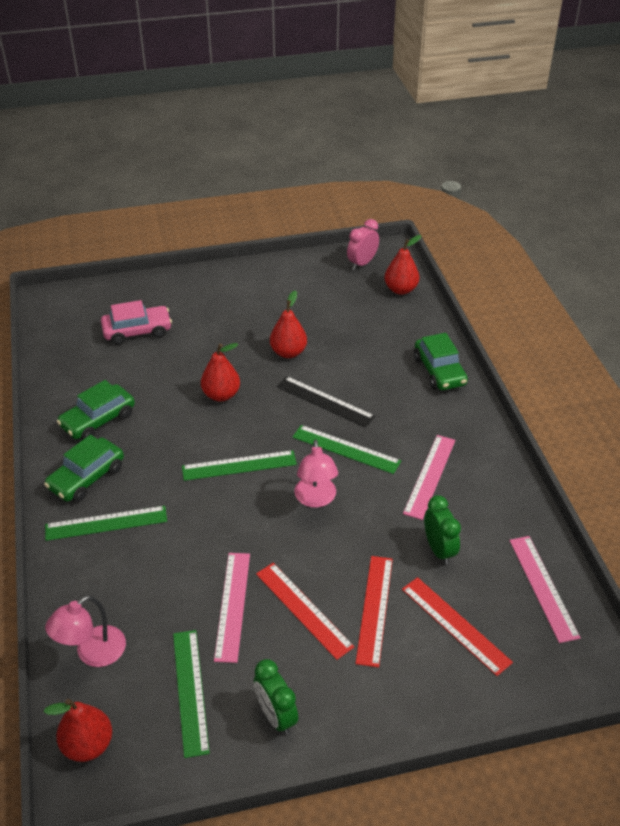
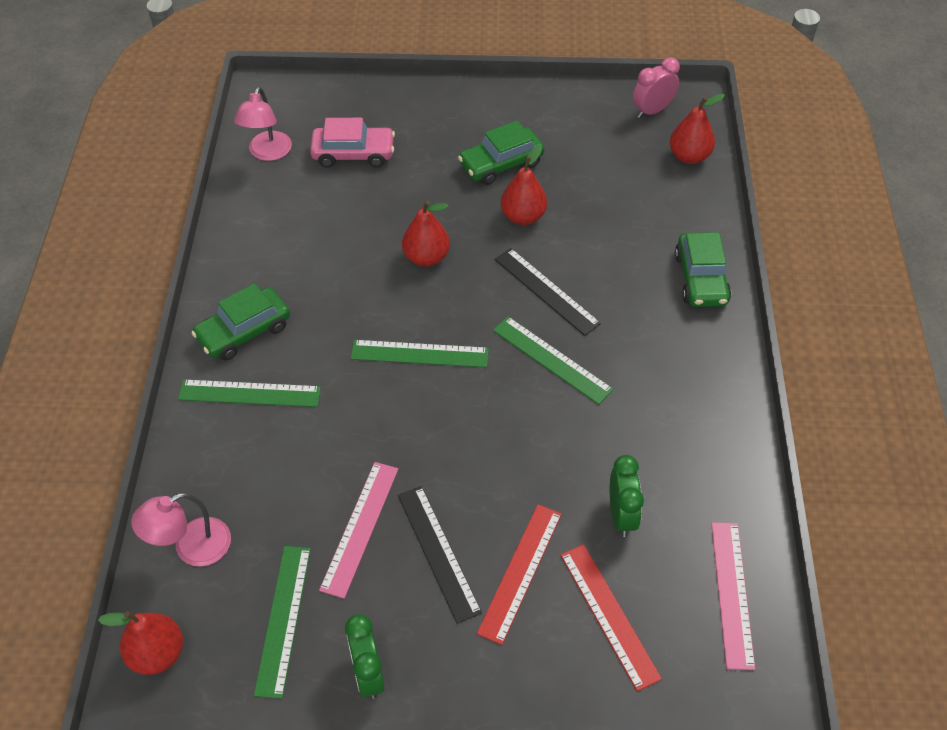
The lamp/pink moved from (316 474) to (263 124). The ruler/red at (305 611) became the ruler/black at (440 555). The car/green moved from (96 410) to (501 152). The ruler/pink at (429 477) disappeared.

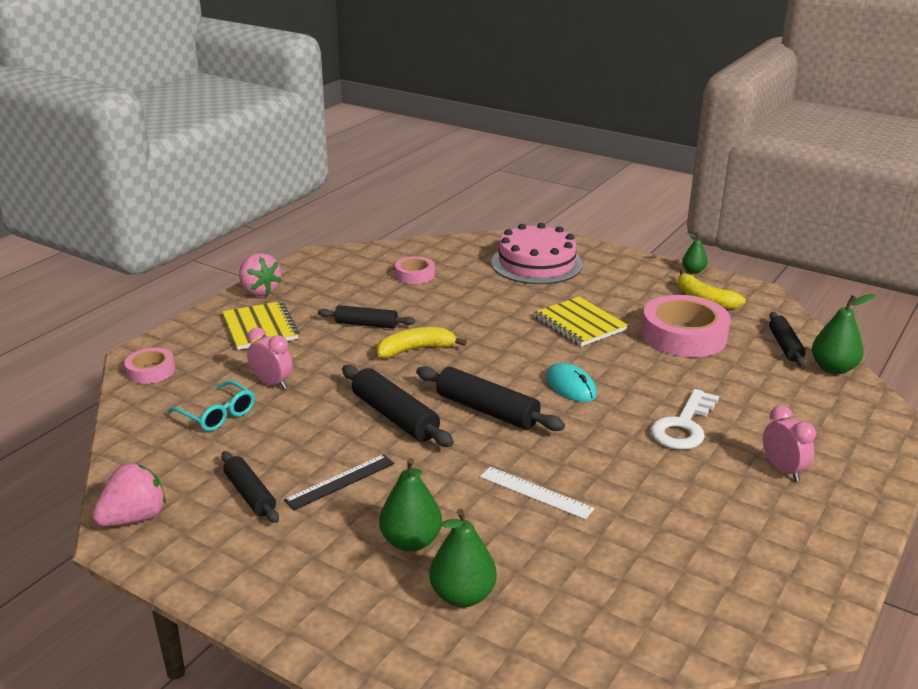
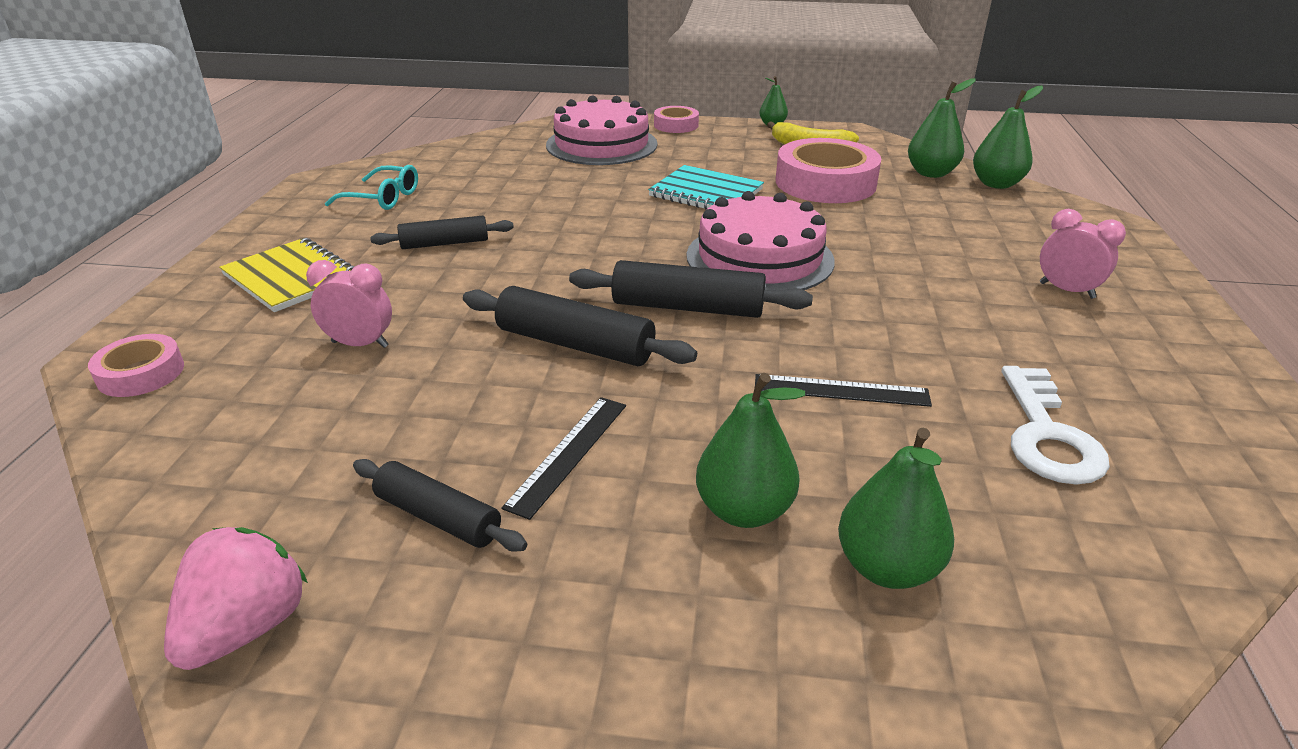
The glasses/turquoise moved from (211 405) to (371 187). The notebook/yellow at (581 321) became the notebook/turquoise at (706 187). The tape/pink moved from (415 270) to (676 119). The mouse/turquoise at (571 382) was replaced by the cake/pink at (761 241). The ruler/white at (537 493) became the ruler/black at (843 390). The rolling pin/black at (787 339) was replaced by the pear/green at (942 128). The key/white moved from (684 419) to (1056 425). The strawberry/pink at (260 274) disappeared. The banana/yellow at (422 342) disappeared.

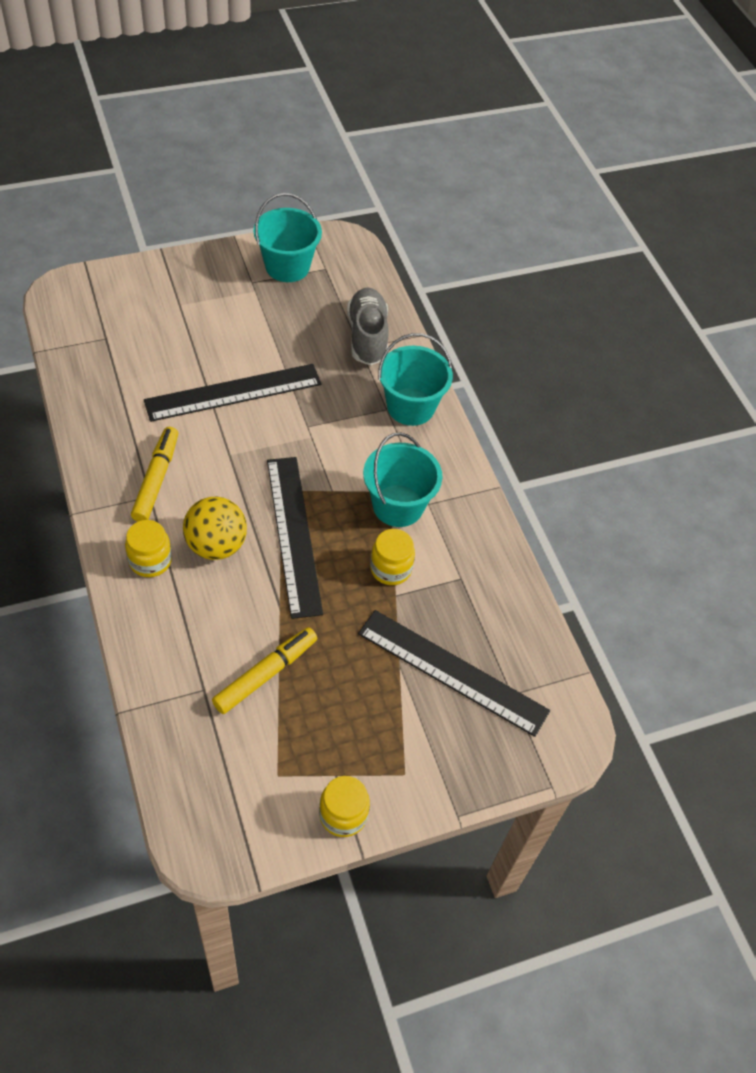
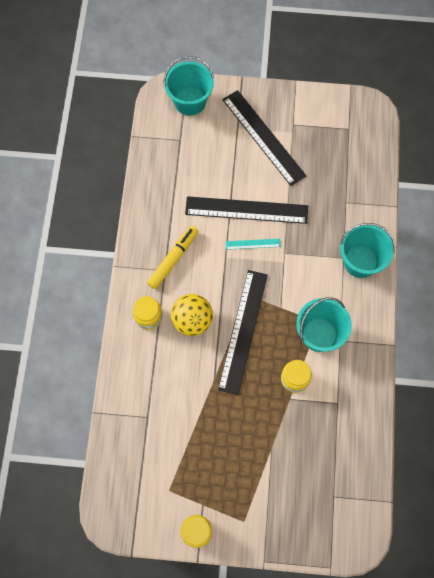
The bucket/turquoise moved from (287 237) to (188 86). The ruler/black moved from (454 673) to (264 138). The ruler/turquoise at (253 244) appeared. The marker/yellow at (264 670) disappeared. The shoe/grey at (368 327) disappeared.

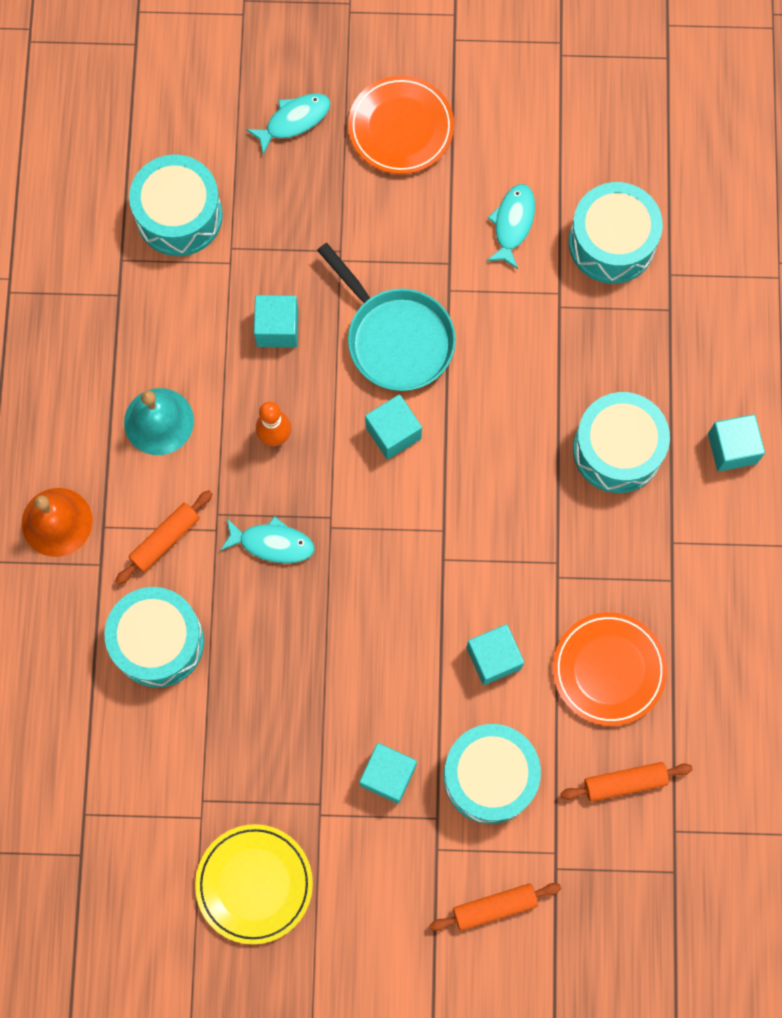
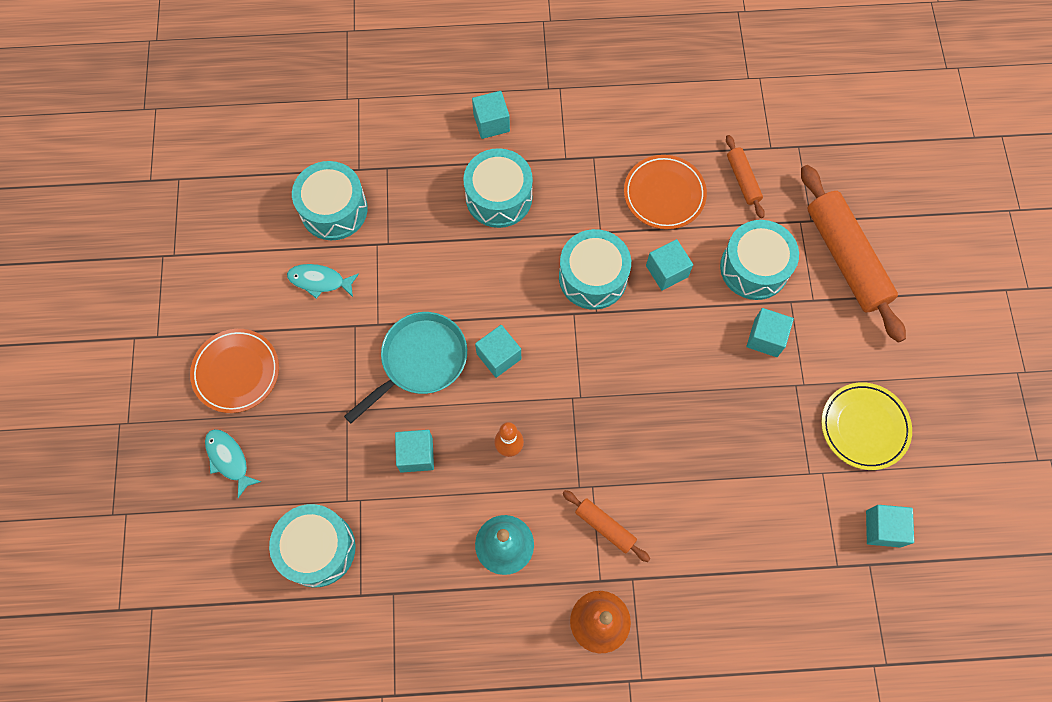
The drum/turquoise moved from (154 637) to (595 269). The rolling pin/orange at (495 907) changed to 2.06 times the size. The cube/turquoise at (890 526) appeared. The fish/turquoise at (267 539) disappeared.

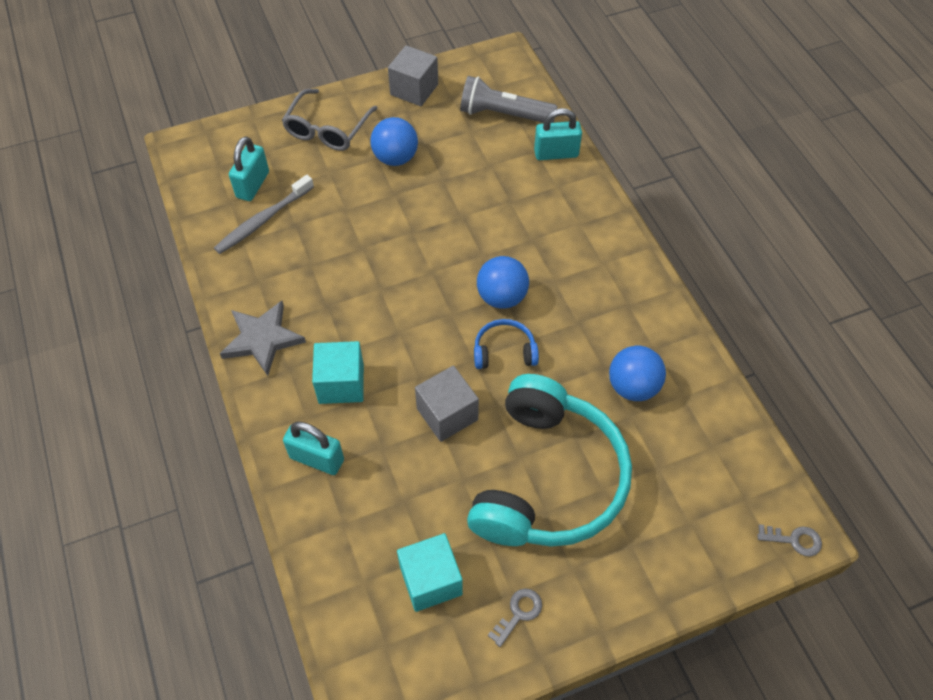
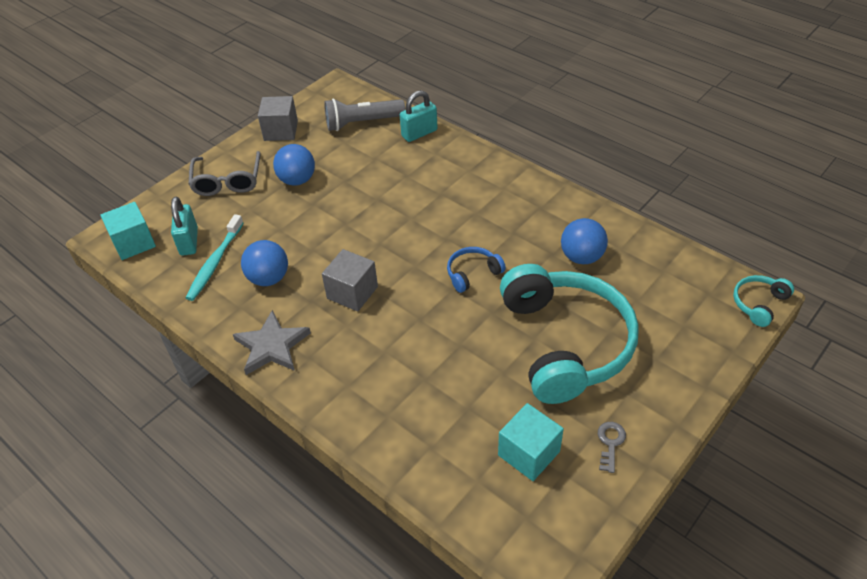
The cube/turquoise moved from (338 372) to (128 231). The toothbrush/grey at (264 214) became the toothbrush/turquoise at (215 257). The ball/blue moved from (503 282) to (264 263). The cube/grey moved from (447 404) to (350 280). The key/grey at (789 540) was replaced by the headphones/turquoise at (763 301). The padlock/turquoise at (313 448) disappeared.

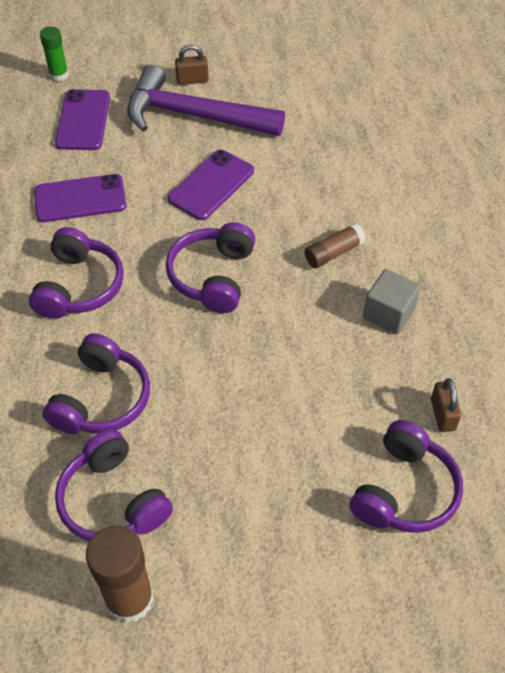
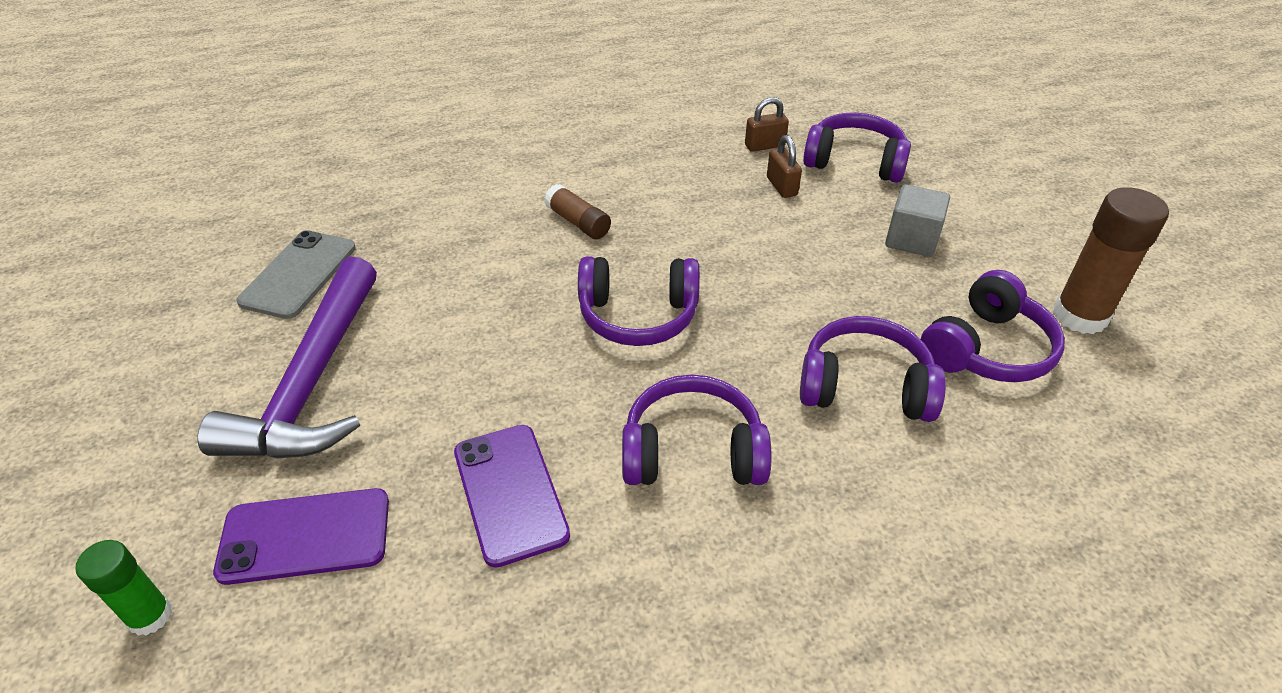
The phone/grey at (296 274) appeared. The padlock/brown moved from (192 65) to (784 166). The cube/grey moved from (392 301) to (917 220). The phone/purple at (211 185) disappeared.

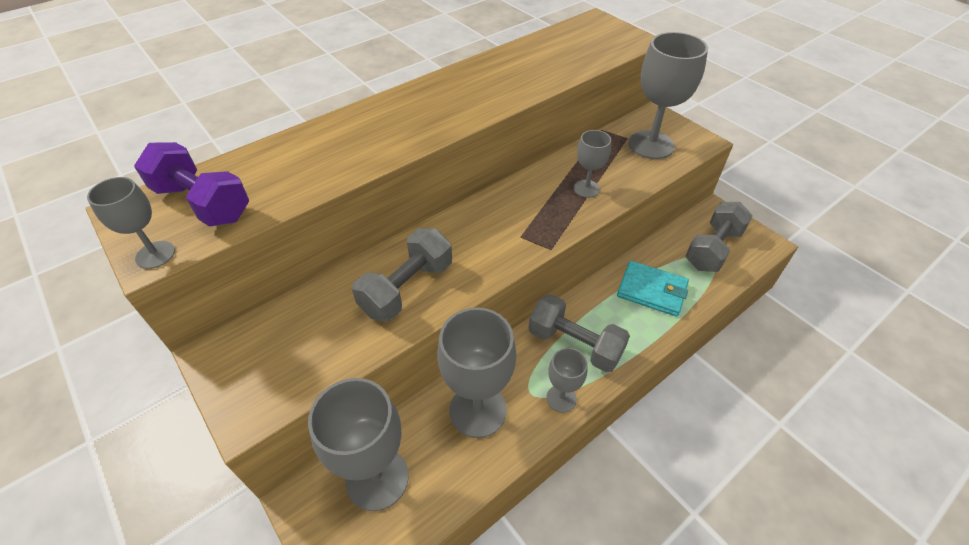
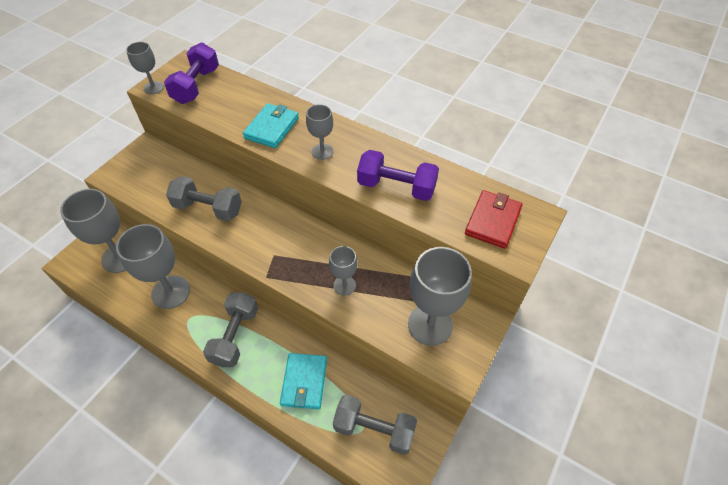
The wallet/turquoise at (271 125) appeared. The goblet/grey moved from (567 380) to (319 132). The dumbbell/purple at (398 175) appeared. The wallet/red at (494 219) appeared.

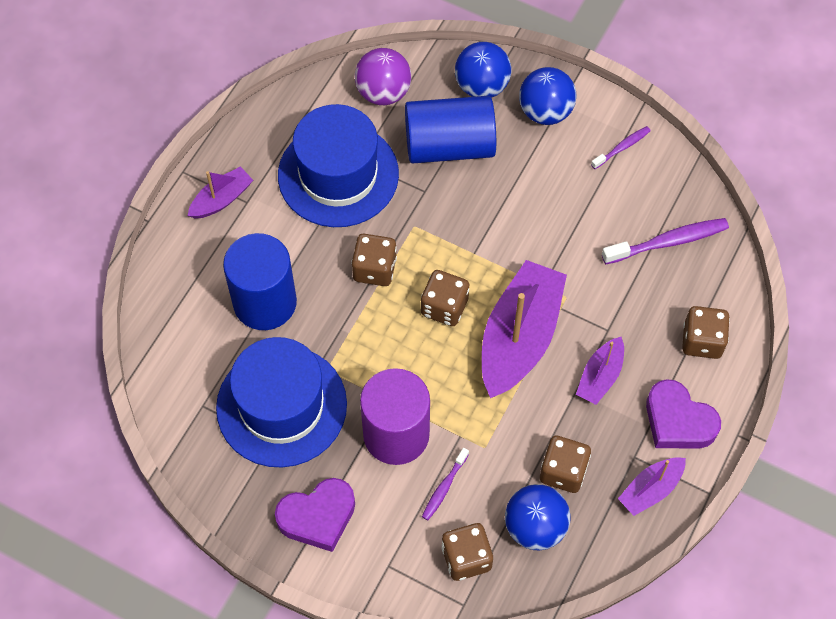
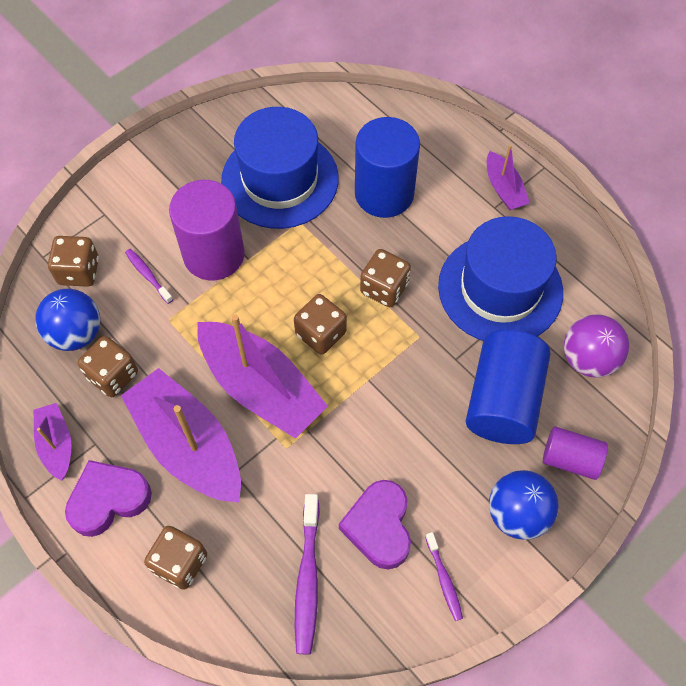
The boat/purple at (600 371) changed to 1.98 times the size. The heart/purple moved from (315 515) to (375 525). The ball/blue at (483 70) was replaced by the cylinder/purple at (575 453).

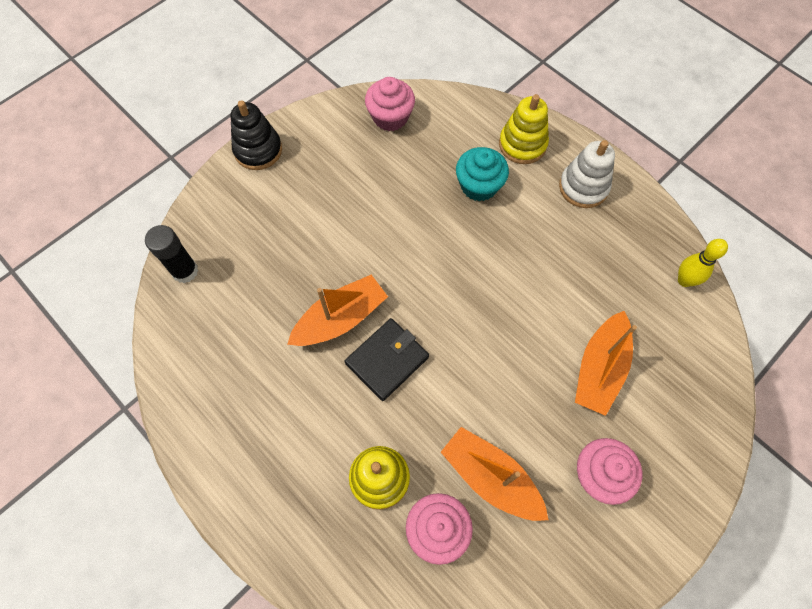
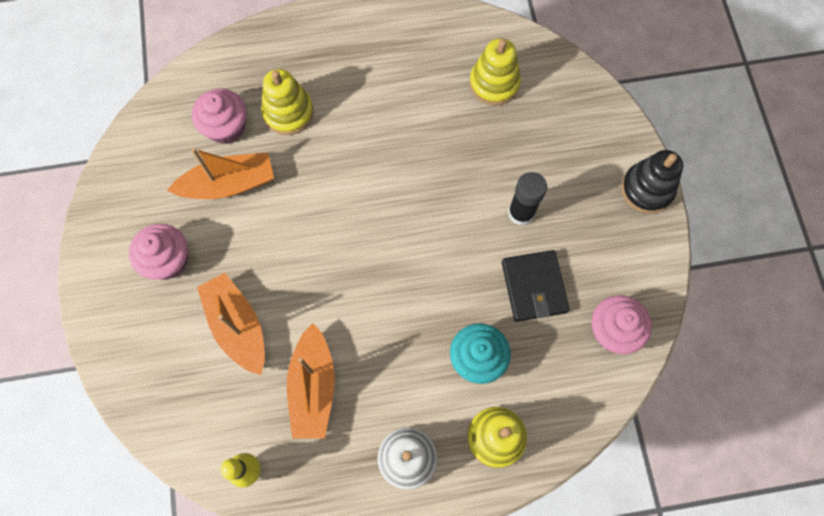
The boat/orange moved from (337 310) to (311 381). The stacking toy/yellow at (495 72) appeared. The wallet/black moved from (387 359) to (536 286). The glue stick/black moved from (171 254) to (527 198).

